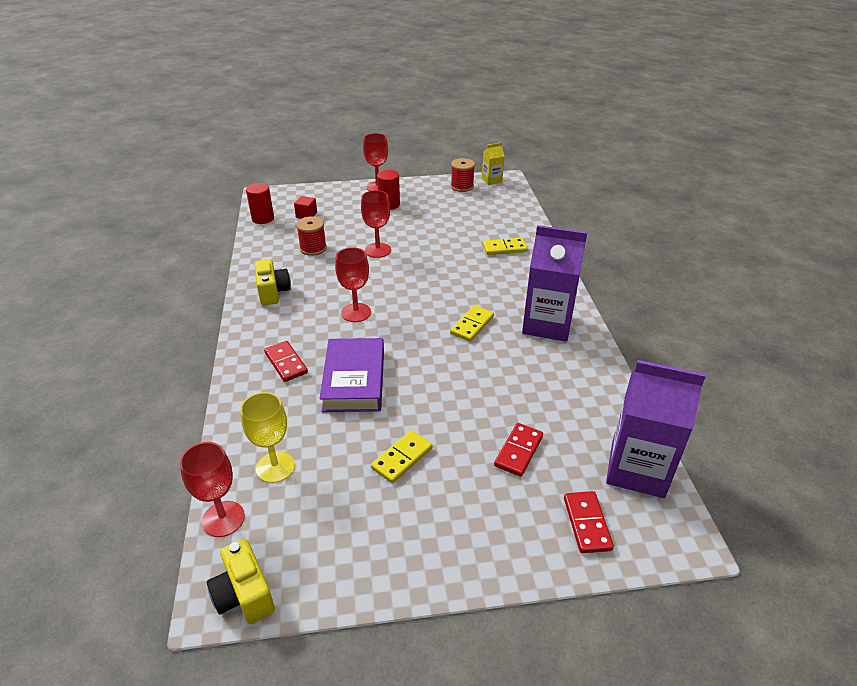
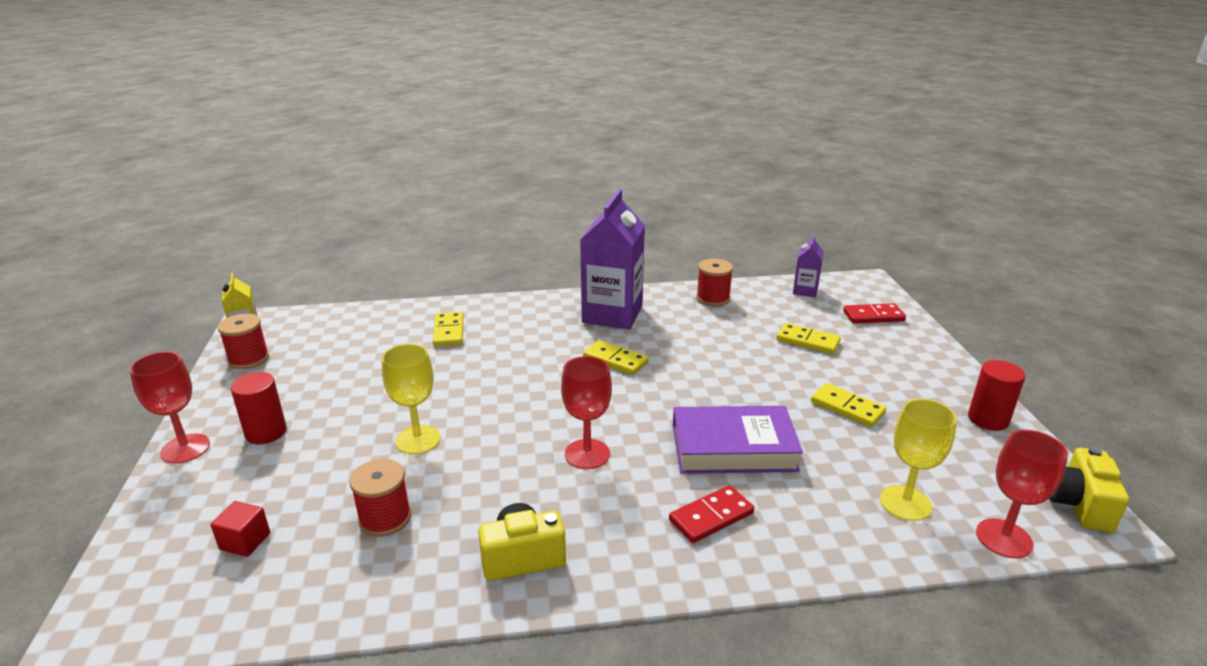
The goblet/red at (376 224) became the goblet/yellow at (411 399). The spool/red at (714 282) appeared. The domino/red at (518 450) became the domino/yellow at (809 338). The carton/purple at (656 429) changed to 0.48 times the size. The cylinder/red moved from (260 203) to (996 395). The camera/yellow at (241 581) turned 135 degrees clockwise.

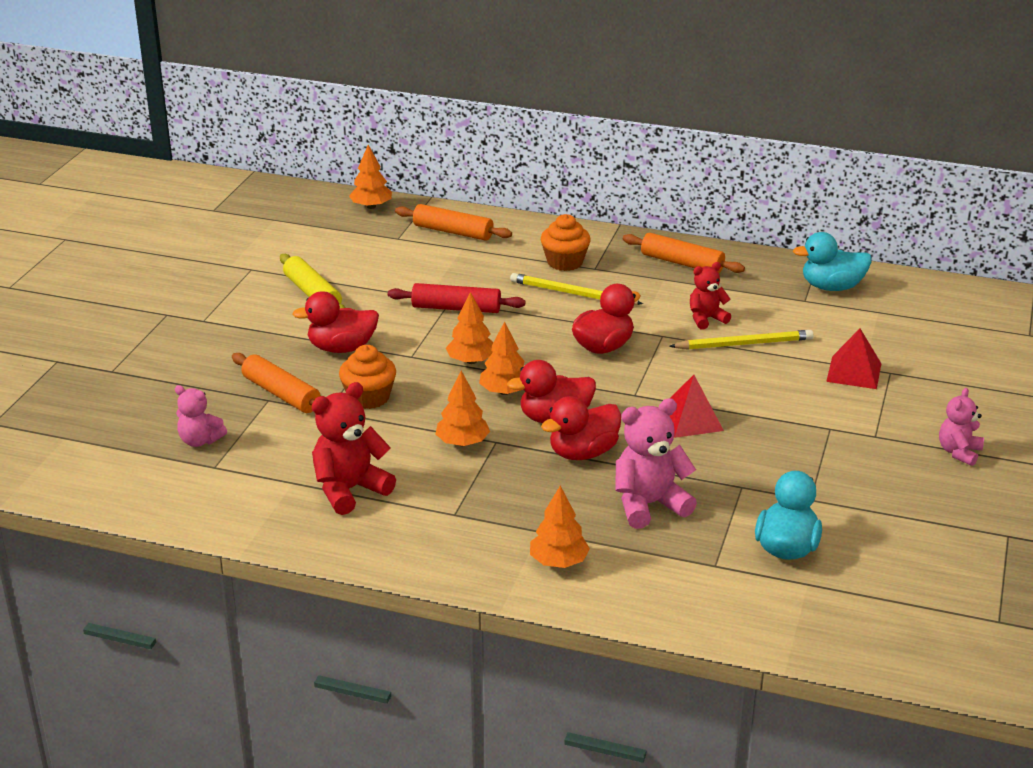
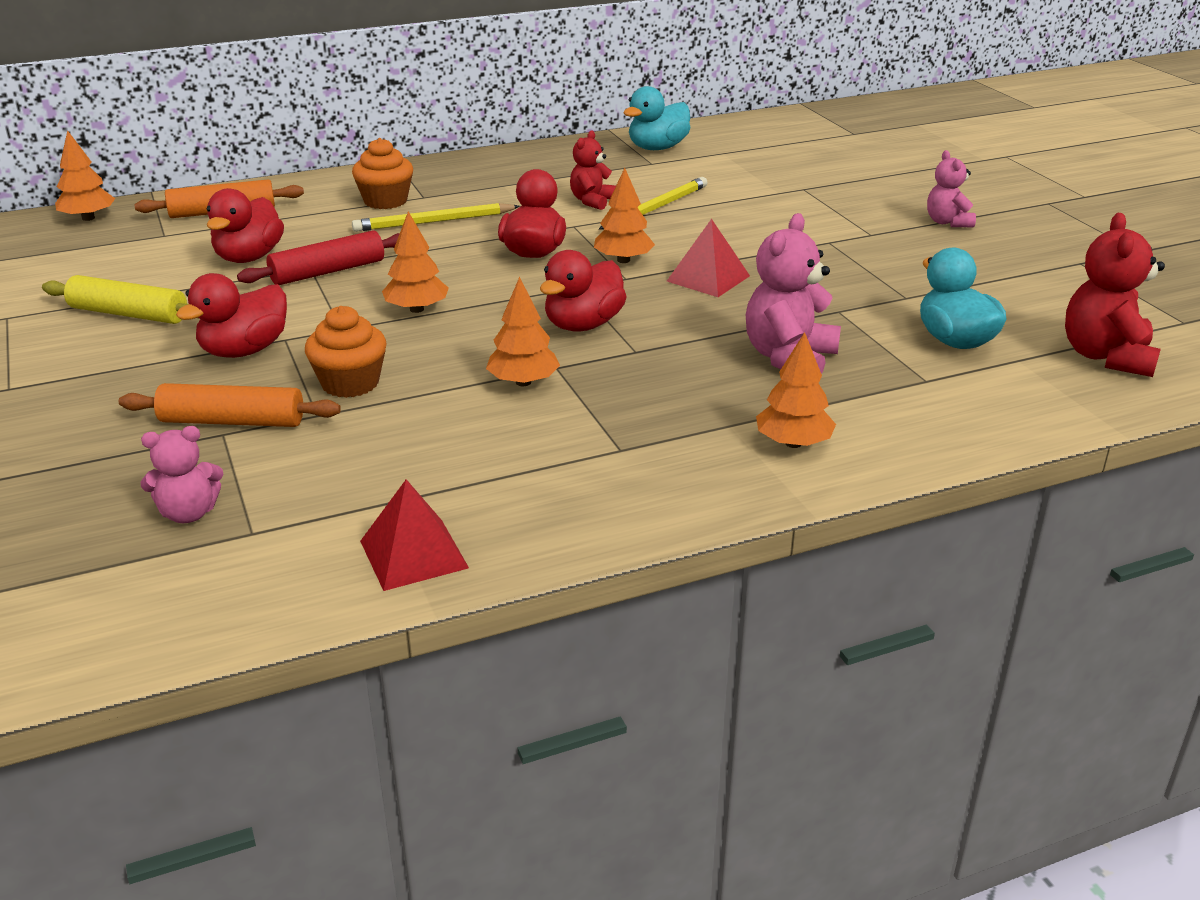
The duck/red moved from (581 428) to (245 225). The pyramid/red moved from (854 359) to (414 535). The tree/orange moved from (501 358) to (624 215). The teddy bear/red moved from (354 448) to (1115 295). The rolling pin/orange at (684 253) disappeared.

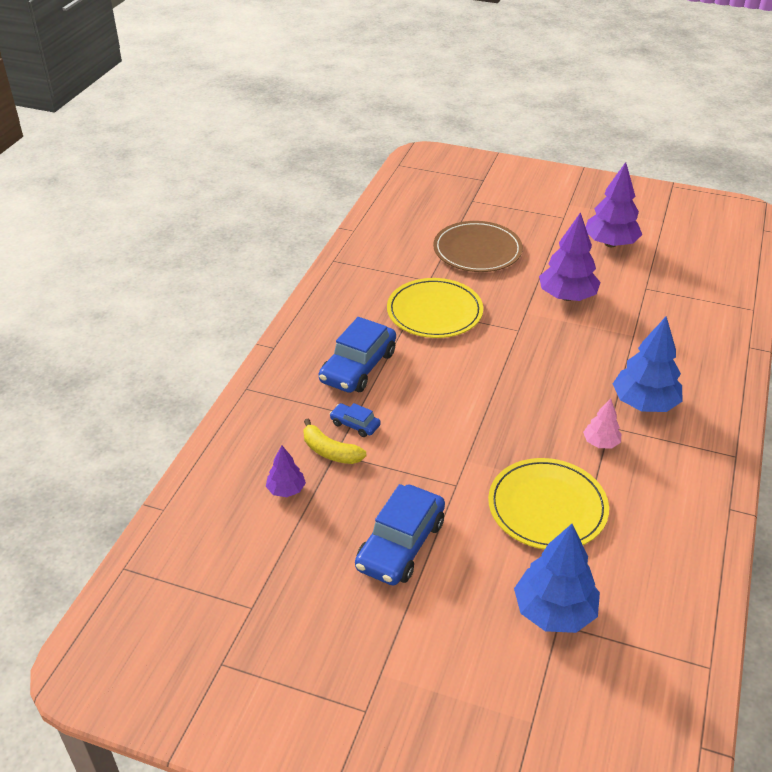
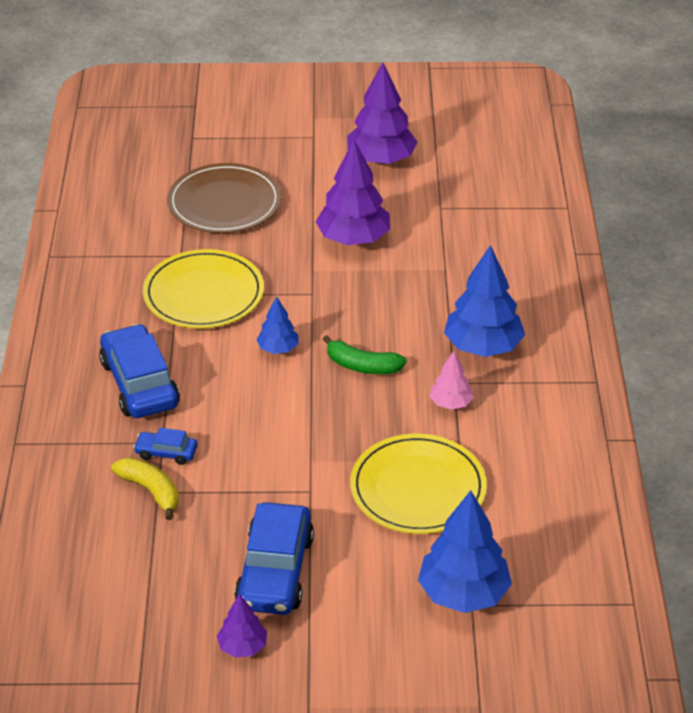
The car/blue at (357 355) turned 150 degrees clockwise. The banana/yellow at (335 441) turned 150 degrees counterclockwise. The tree/purple moved from (286 471) to (242 626). The tree/blue at (278 325) appeared. The banana/green at (365 354) appeared.

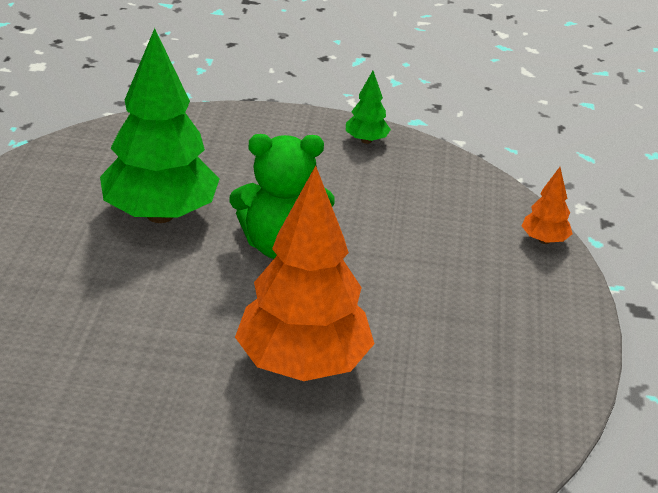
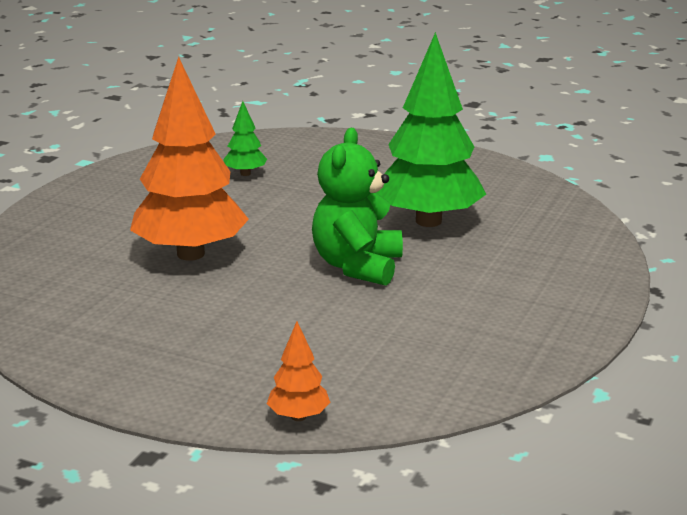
The tree/green moved from (368 107) to (245 138).

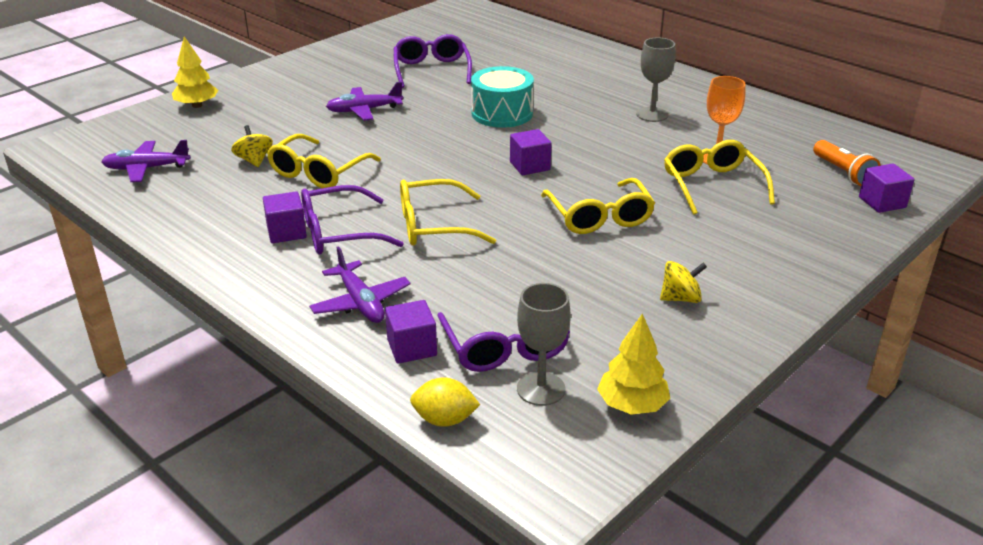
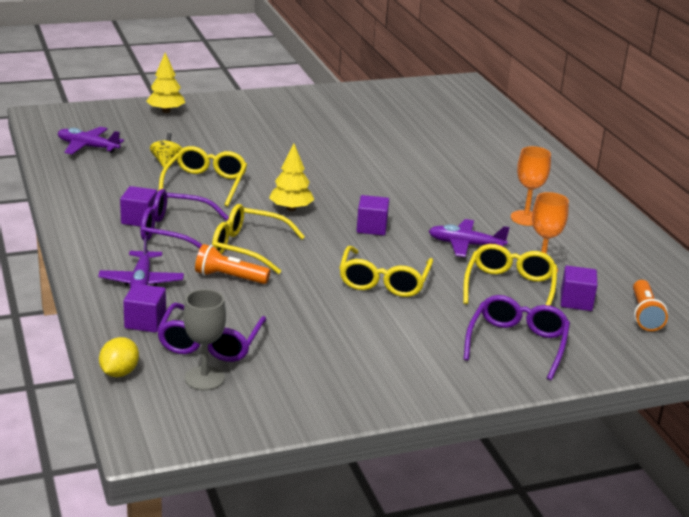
The lemon/yellow at (445 402) turned 75 degrees clockwise. The glasses/yellow at (324 161) turned 135 degrees clockwise. The flashlight/orange at (232 264) appeared. The tree/yellow moved from (633 364) to (291 177). The plane/purple moved from (364 101) to (469 238). The glasses/purple moved from (433 61) to (517 337). The goblet/grey at (656 79) became the goblet/orange at (531 186). The cube/purple moved from (887 188) to (579 288). The drum/turquoise at (502 97) disappeared. The spinning top/yellow at (683 282) disappeared.

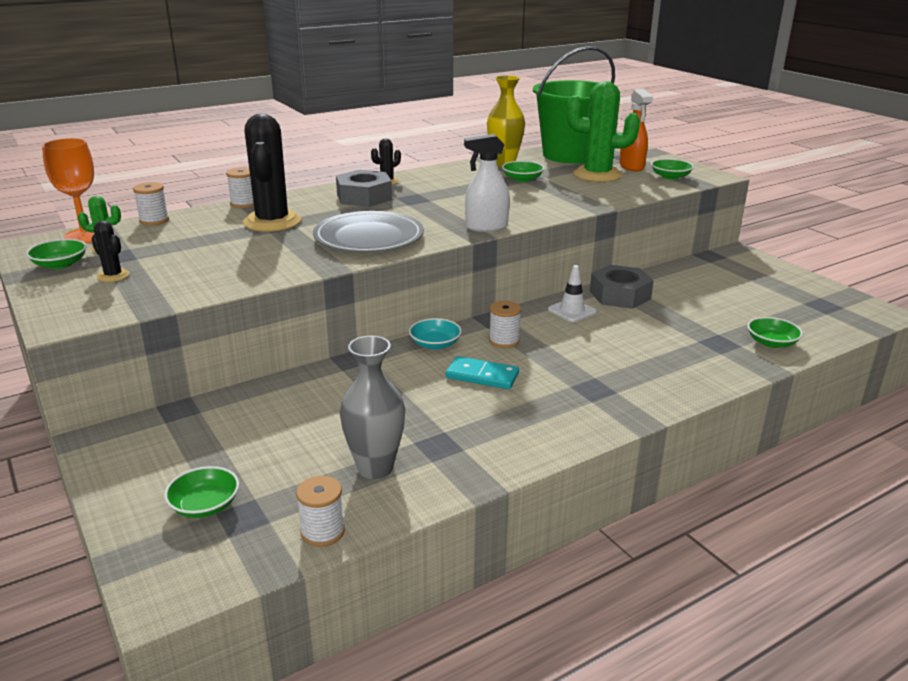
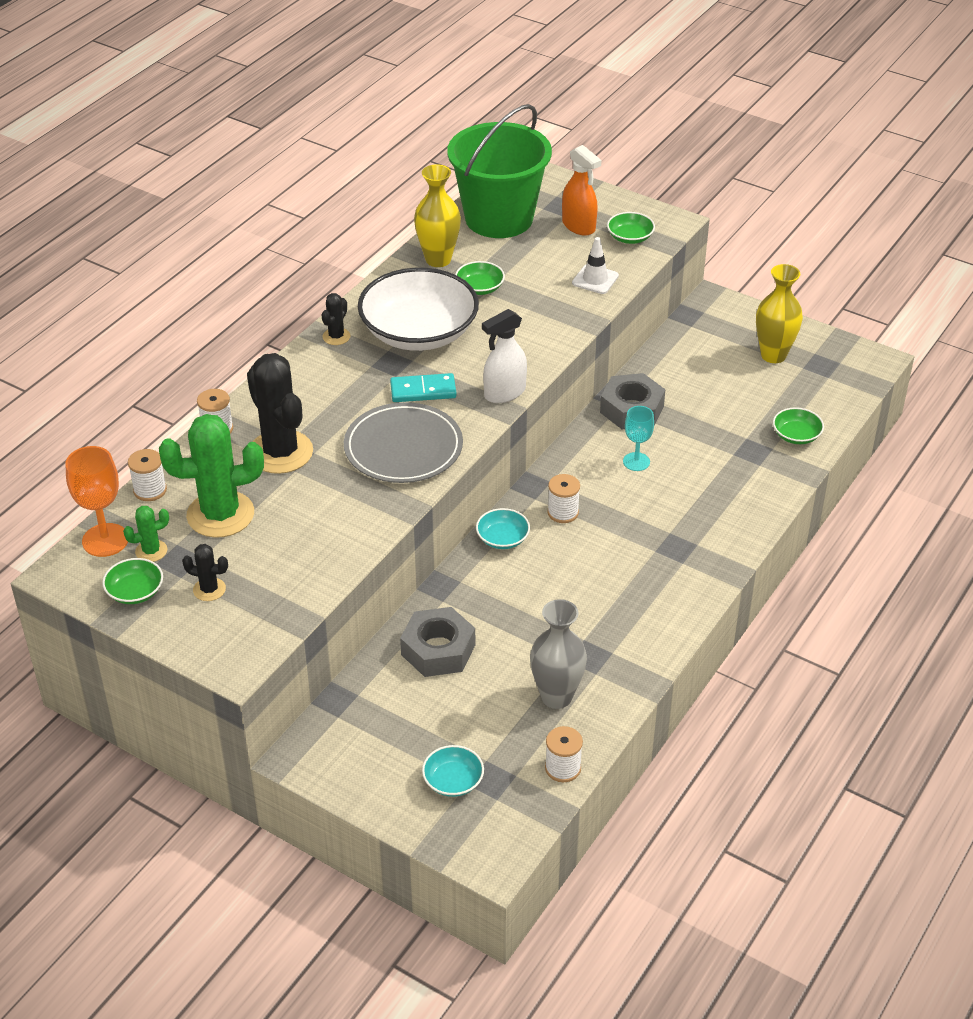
The cactus/green moved from (603 131) to (211 476). The bowl/white at (418 309) appeared. The domino/turquoise moved from (482 372) to (423 387). The nut/grey moved from (364 188) to (437 642). The bowl/green at (201 492) became the bowl/turquoise at (453 771). The traffic cone/white moved from (572 293) to (595 265). The goblet/turquoise at (638 438) appeared. The vase/yellow at (779 313) appeared.

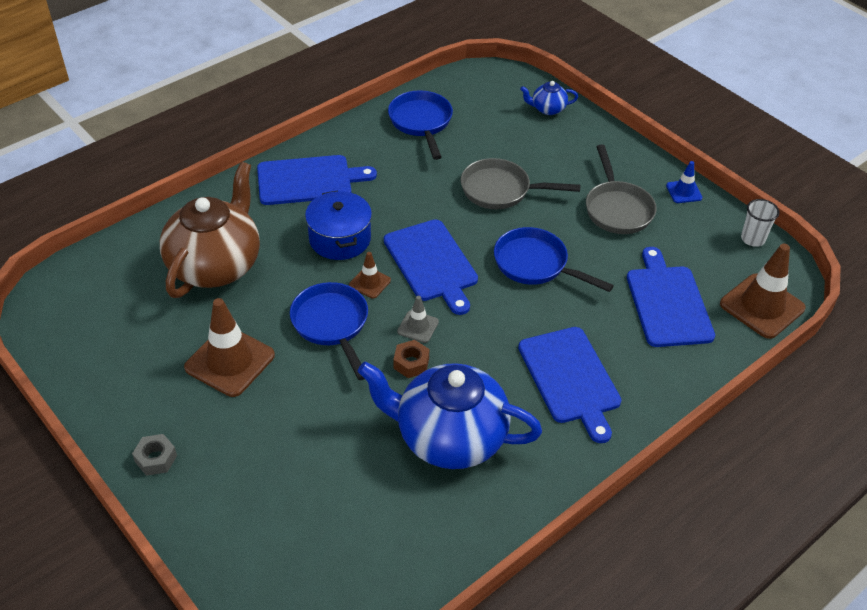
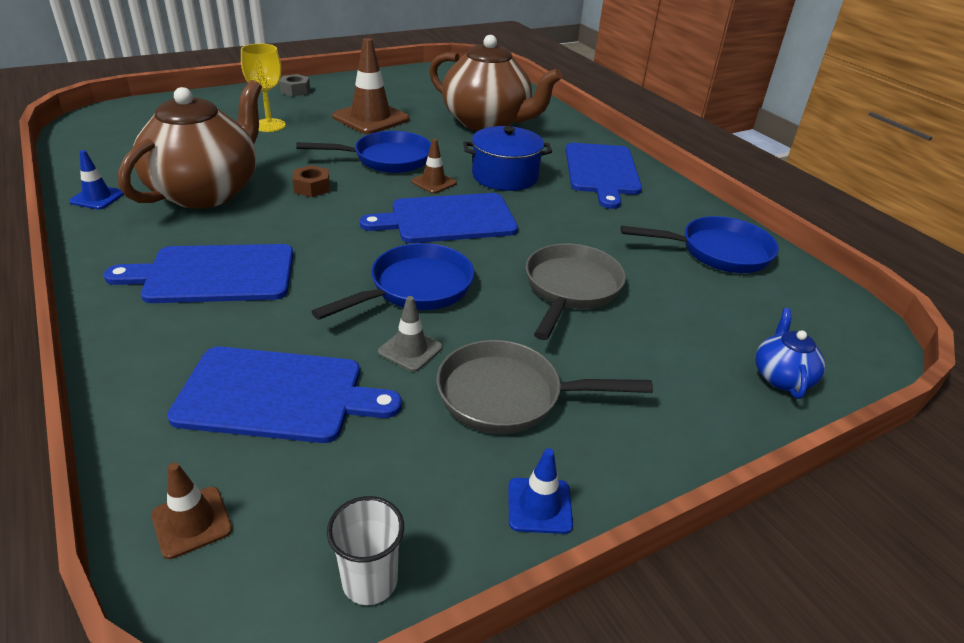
The traffic cone/blue at (96 179) appeared. The teapot/blue at (450 415) became the teapot/brown at (190 144). The traffic cone/brown at (763 291) changed to 0.51 times the size. The goblet/yellow at (263 88) appeared. The traffic cone/grey moved from (418 319) to (410 334).

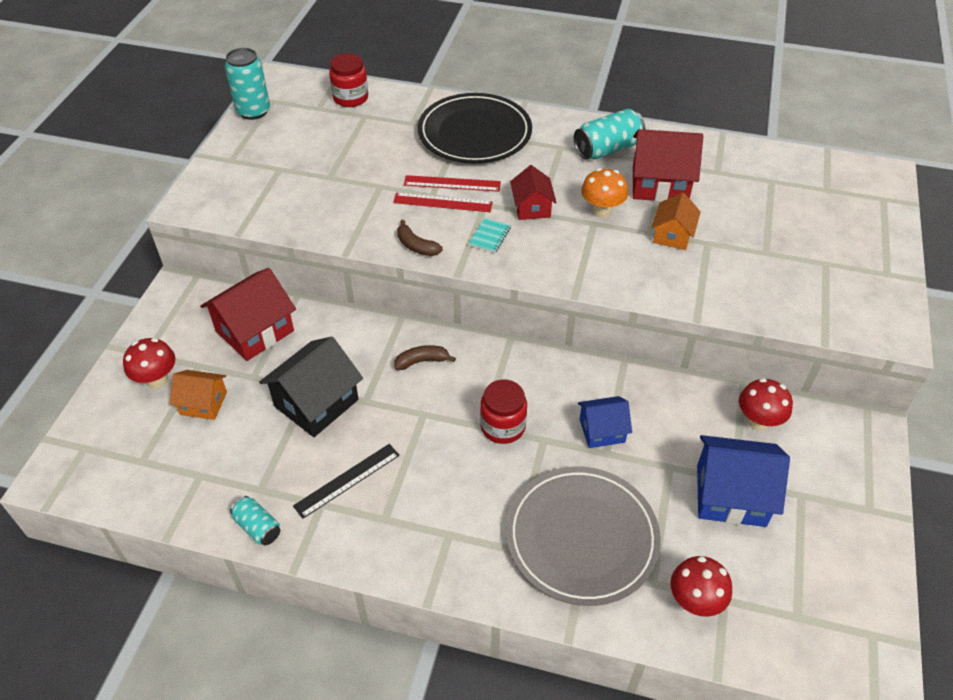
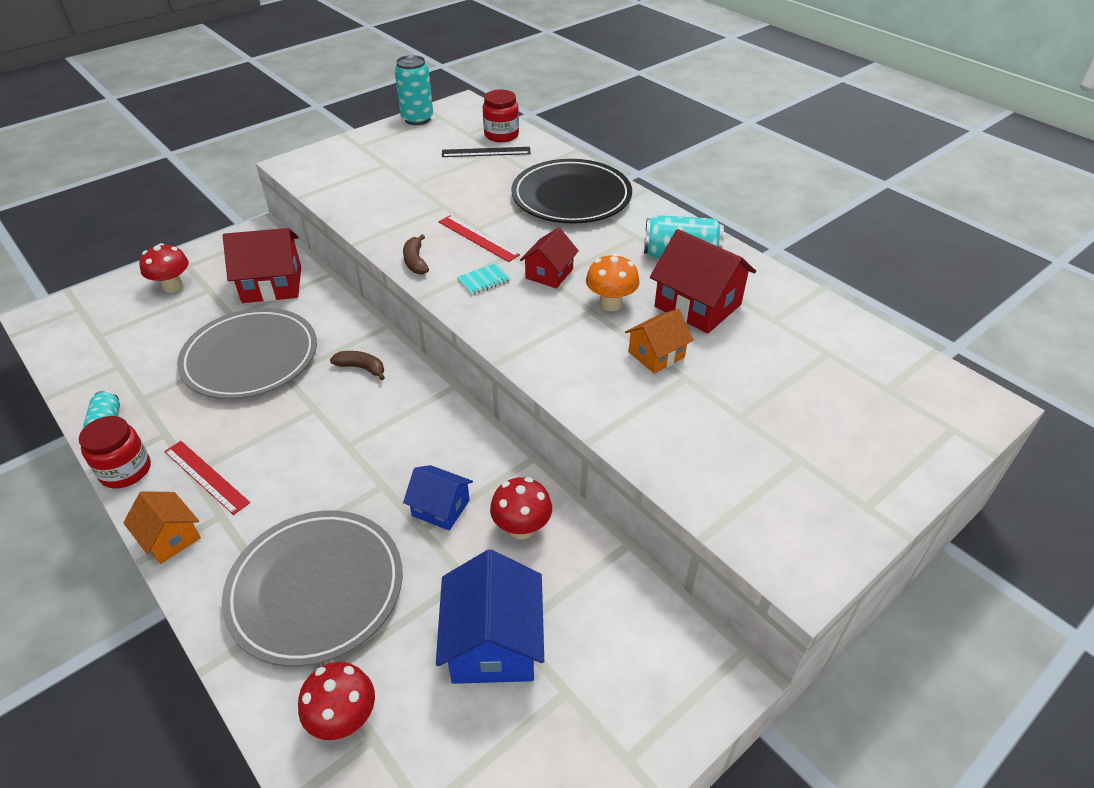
The jar/red moved from (503 412) to (115 452). The house/orange moved from (198 395) to (162 527). The ruler/red moved from (452 183) to (207 478). The house/black at (311 386) was replaced by the plate/grey at (247 353). The house/blue at (743 481) turned 45 degrees clockwise. The ruler/black moved from (346 481) to (486 152). The mushroom/red moved from (766 404) to (521 508).

